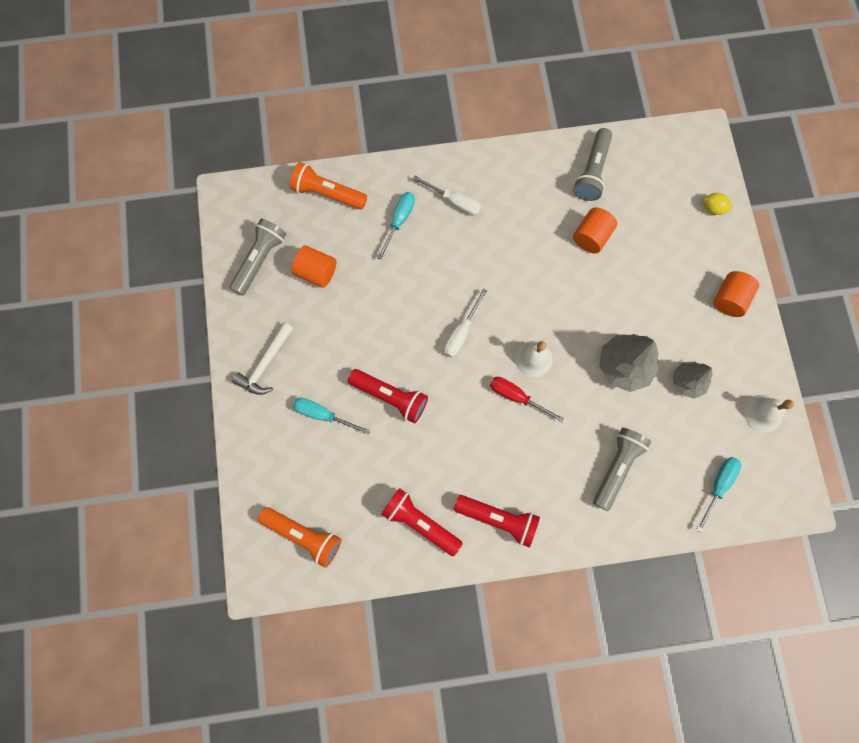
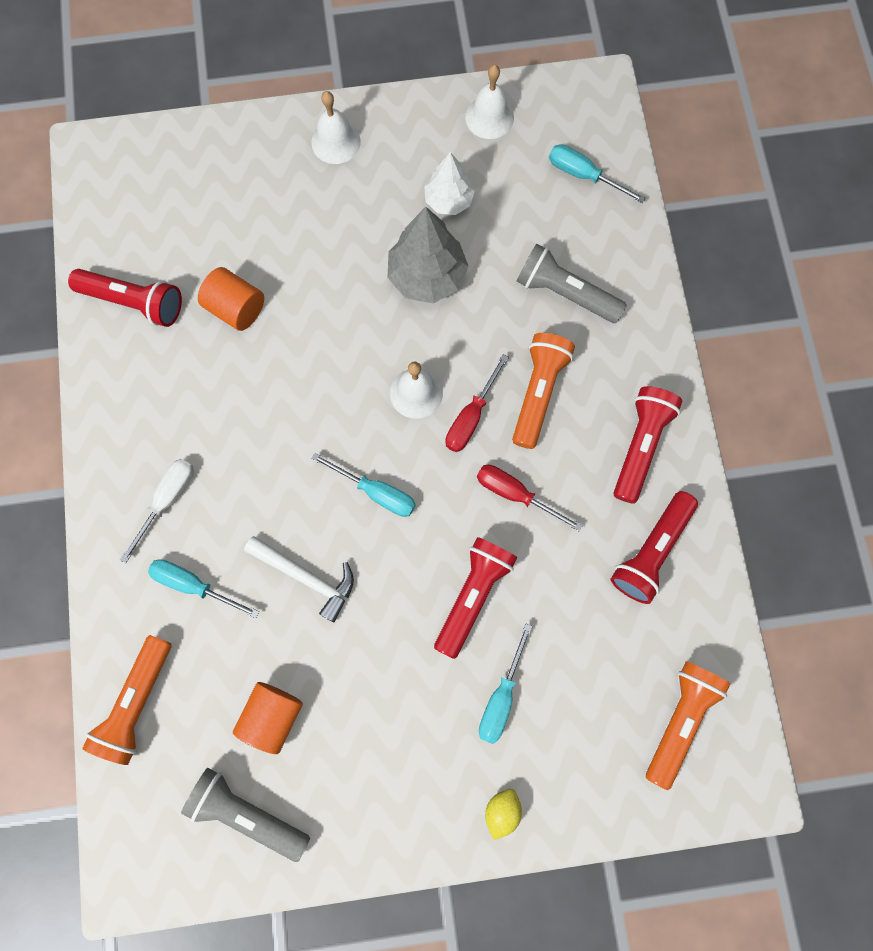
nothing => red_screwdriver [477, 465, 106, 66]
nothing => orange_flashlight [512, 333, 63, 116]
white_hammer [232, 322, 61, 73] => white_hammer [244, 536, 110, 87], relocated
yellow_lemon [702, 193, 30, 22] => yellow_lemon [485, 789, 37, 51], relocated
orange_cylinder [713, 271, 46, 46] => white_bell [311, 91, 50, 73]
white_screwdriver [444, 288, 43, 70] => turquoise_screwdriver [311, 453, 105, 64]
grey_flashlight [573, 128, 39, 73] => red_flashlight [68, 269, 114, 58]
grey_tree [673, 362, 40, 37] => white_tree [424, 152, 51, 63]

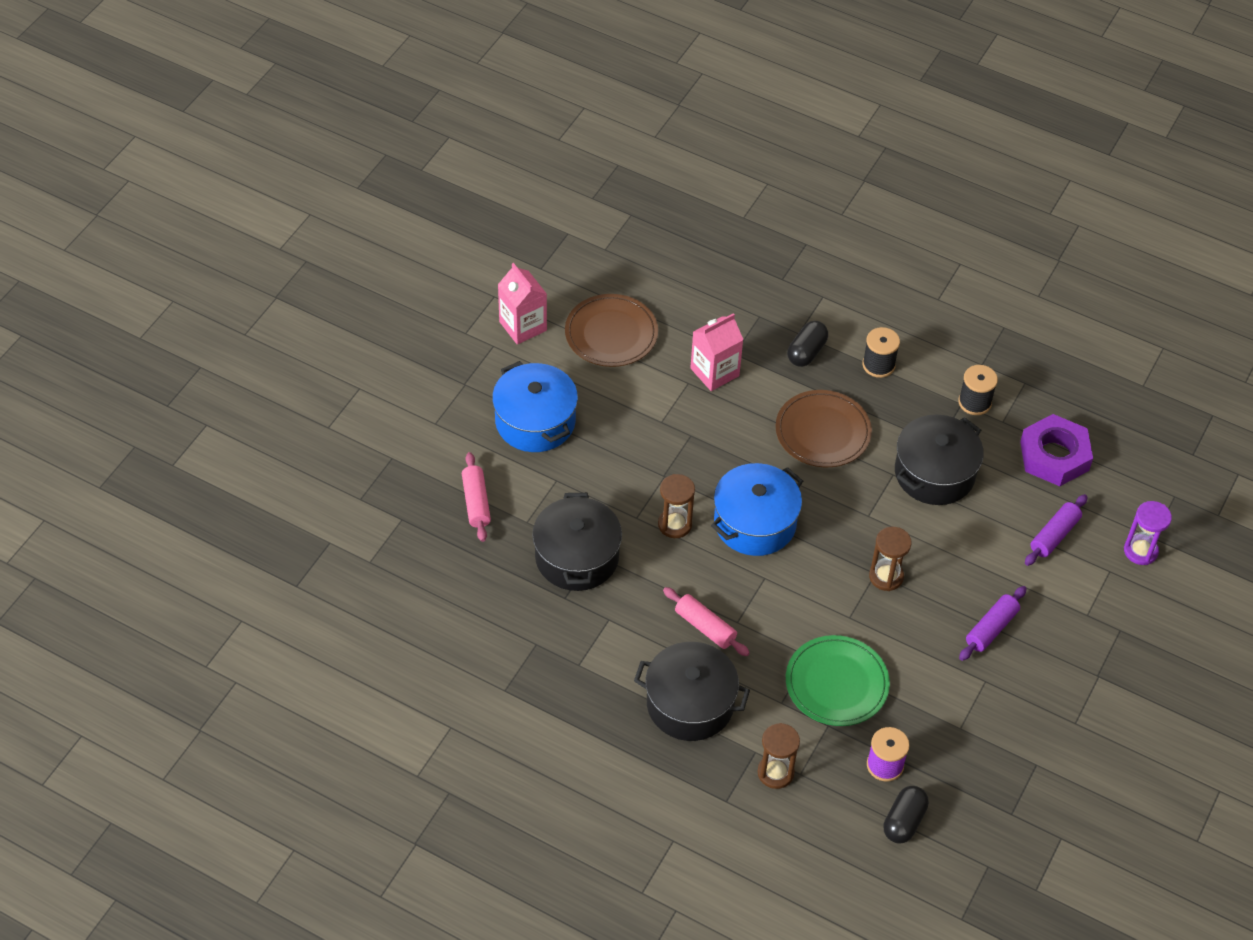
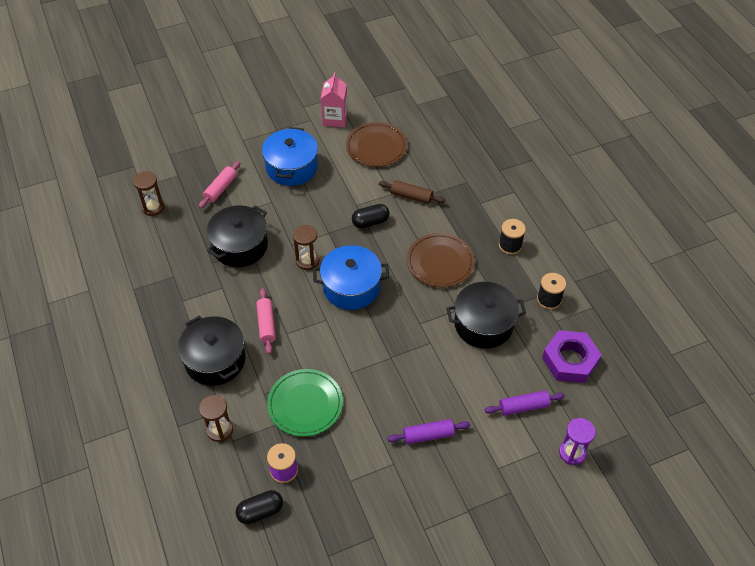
black_capsule [787, 321, 41, 46] => black_capsule [352, 204, 37, 24], relocated
brown_hourglass [869, 526, 43, 65] => brown_hourglass [133, 171, 31, 45], relocated
pink_carton [690, 313, 54, 78] => brown_rolling_pin [379, 180, 67, 24]

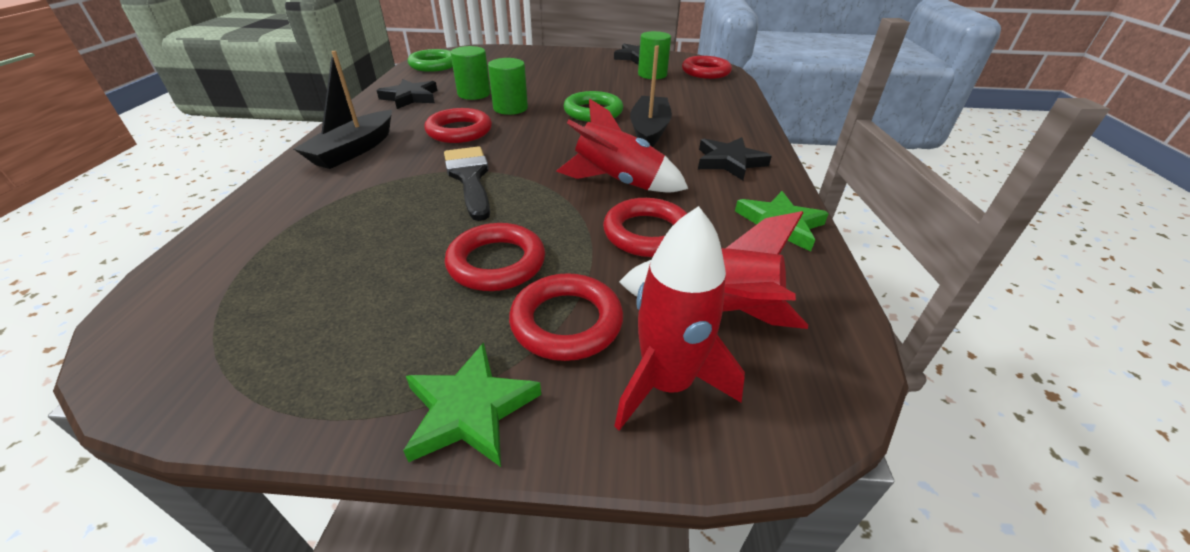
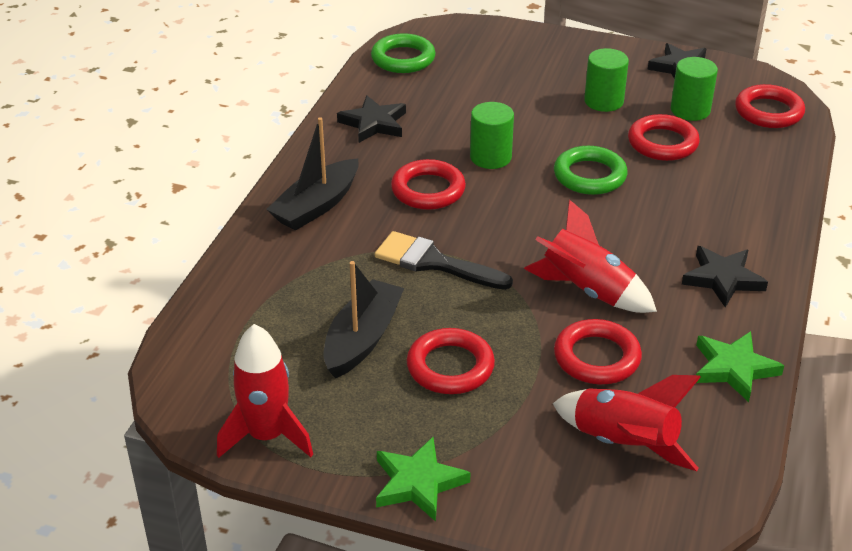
green_cylinder [451, 46, 39, 54] => green_cylinder [584, 48, 45, 64], relocated
red_ring [509, 273, 114, 88] => red_ring [628, 114, 72, 47], relocated
red_rocket [614, 206, 131, 225] => red_rocket [217, 324, 96, 134], relocated
black_boat [630, 45, 42, 102] => black_boat [324, 261, 80, 117], relocated
black_brush [444, 146, 46, 75] => black_brush [375, 231, 138, 59], 60 degrees counterclockwise

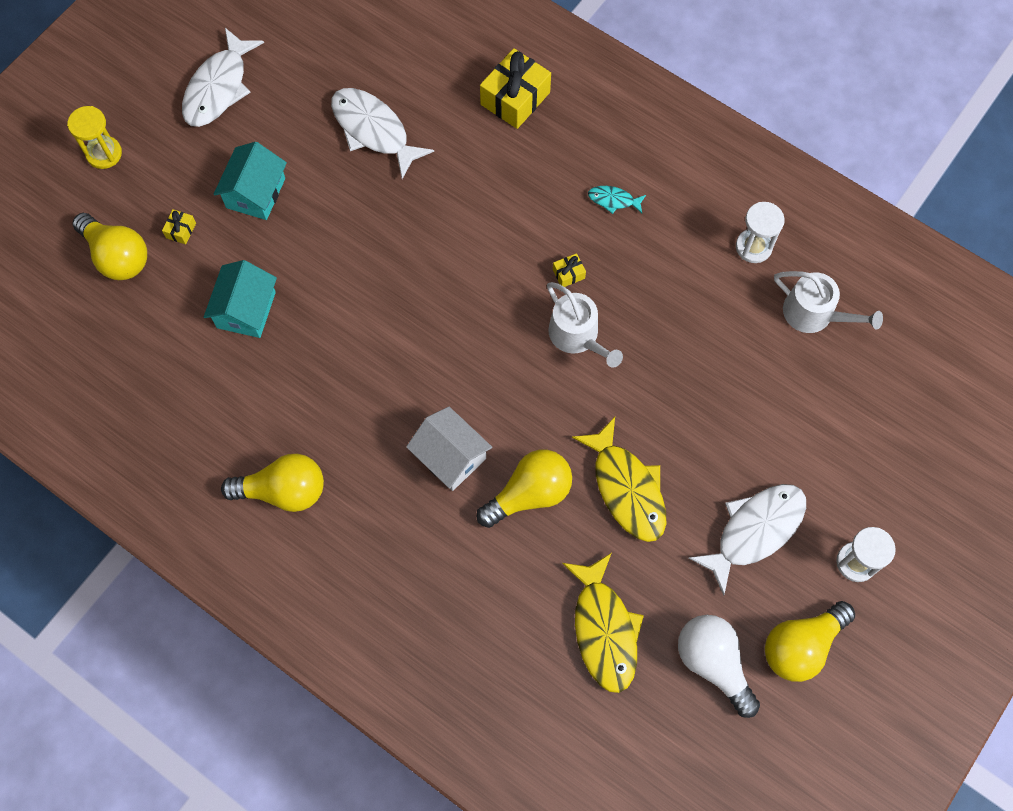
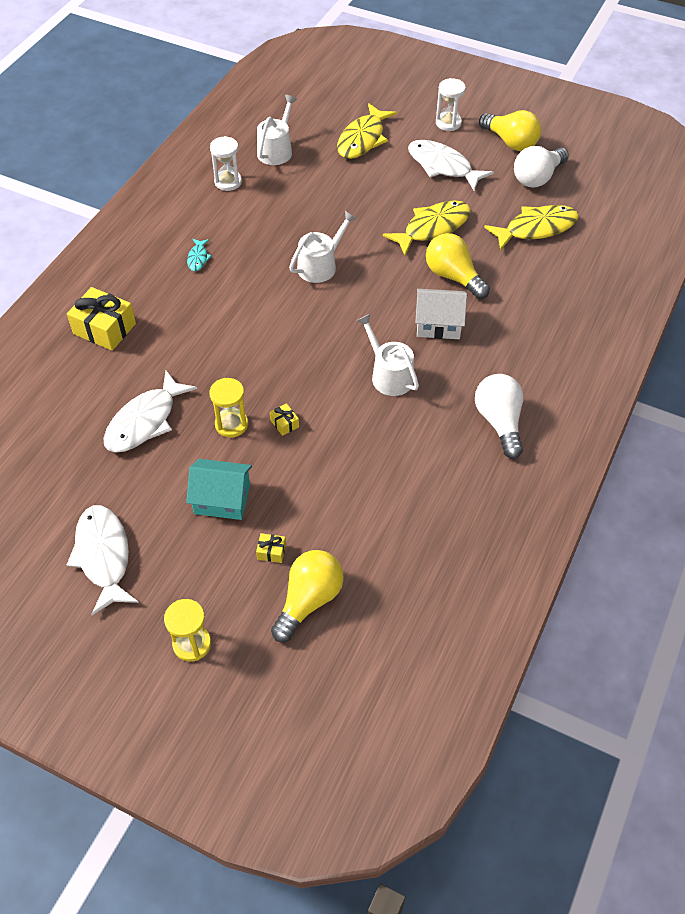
turquoise_house [204, 260, 73, 78] => nothing
nothing => yellow_hourglass [209, 378, 39, 60]
nothing => yellow_fish [337, 103, 60, 56]
nothing => white_watering_can [356, 314, 63, 82]
yellow_gift [553, 253, 33, 34] => yellow_gift [270, 403, 29, 33], relocated
yellow_light_bulb [221, 454, 103, 58] => white_light_bulb [475, 374, 48, 85]
white_fish [182, 28, 82, 99] => white_fish [67, 505, 72, 110], 120 degrees counterclockwise
white_house [406, 407, 86, 84] => white_house [415, 289, 52, 50], 60 degrees clockwise

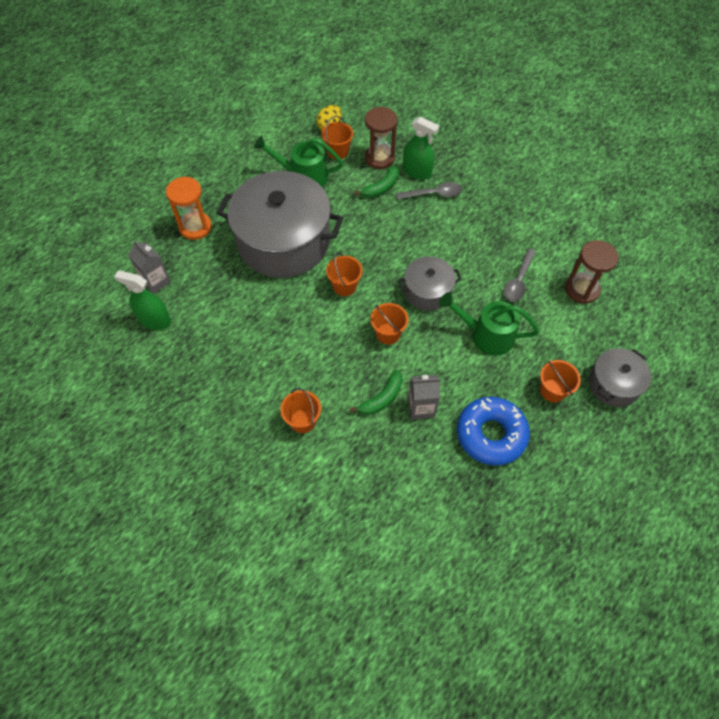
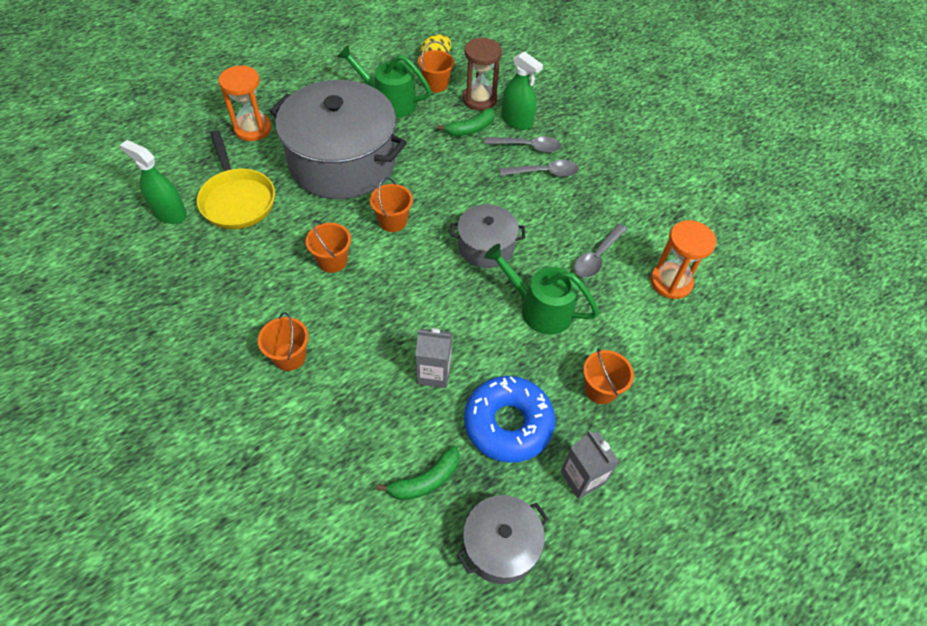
nothing => yellow_pan [197, 130, 78, 100]
nothing => grey_spoon [500, 160, 79, 17]
grey_carton [128, 240, 43, 54] => grey_carton [561, 431, 58, 68], relocated
green_banana [350, 370, 52, 45] => green_banana [376, 446, 84, 54], relocated
orange_bucket [370, 303, 38, 42] => orange_bucket [306, 220, 45, 53], relocated
grey_pot [589, 348, 62, 59] => grey_pot [457, 495, 91, 89], relocated
brown_hourglass [565, 240, 54, 64] => orange_hourglass [651, 220, 65, 79]

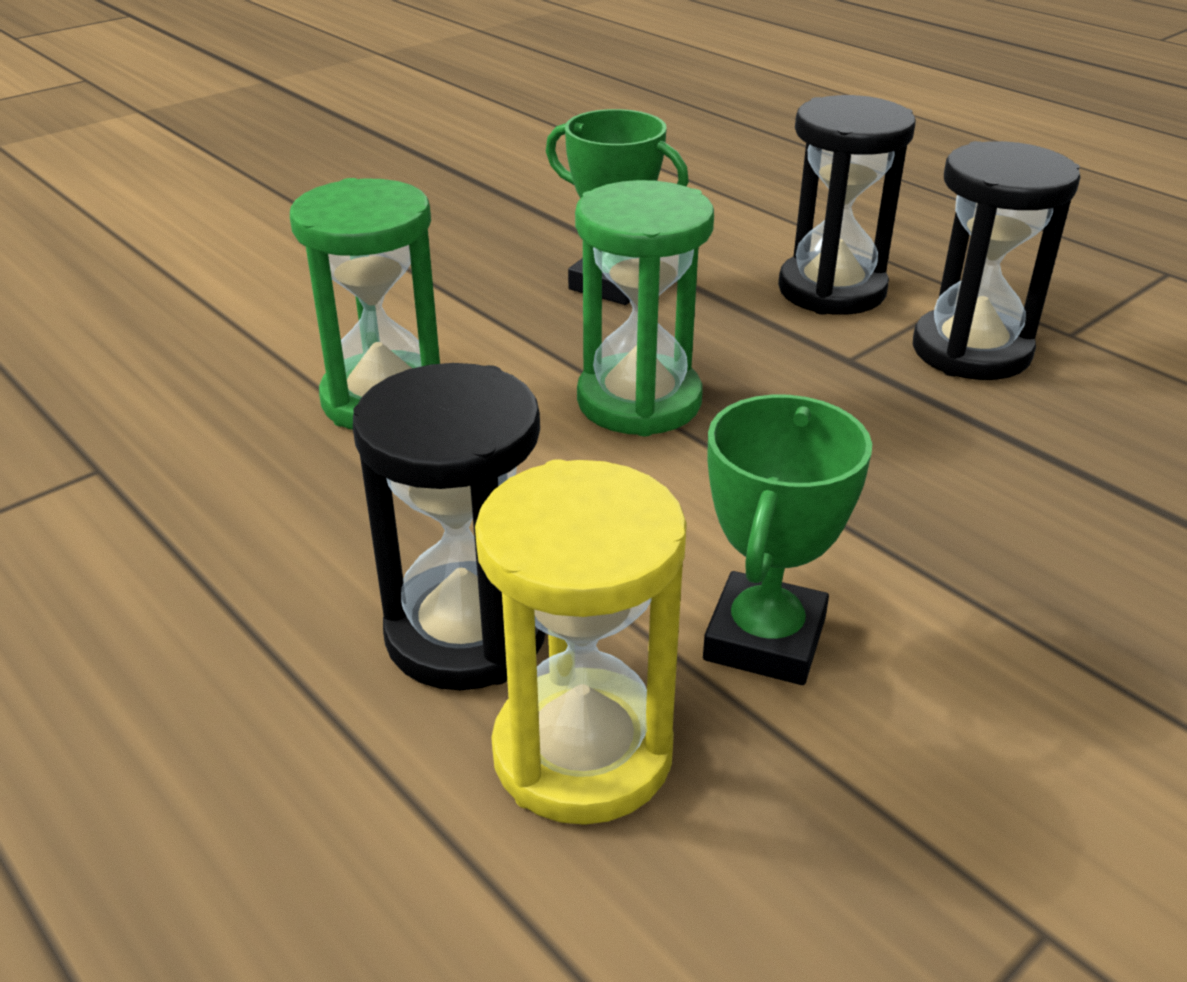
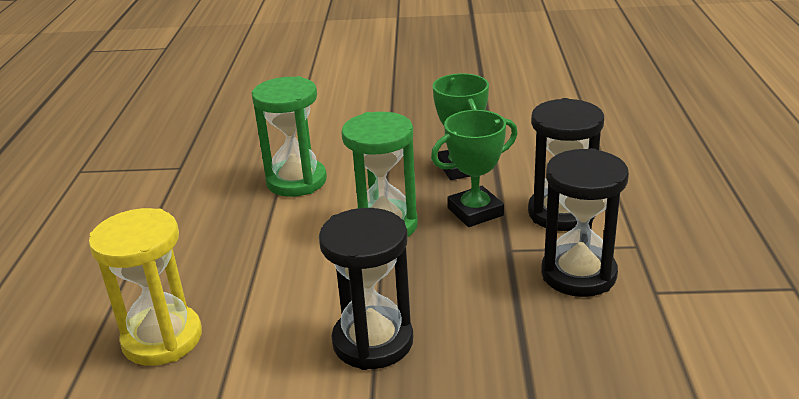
black_hourglass [353, 363, 193, 327] => black_hourglass [319, 208, 94, 162], relocated
green_trophy [703, 395, 169, 290] => green_trophy [431, 110, 87, 117], relocated

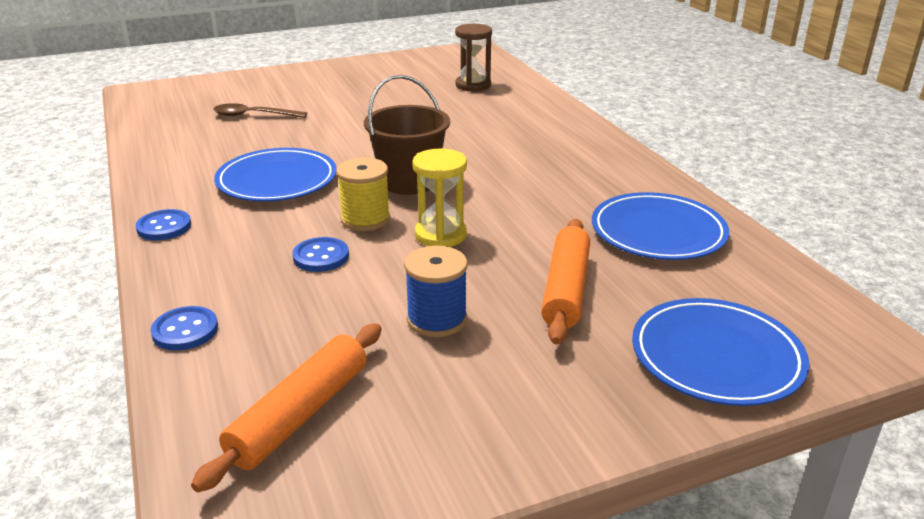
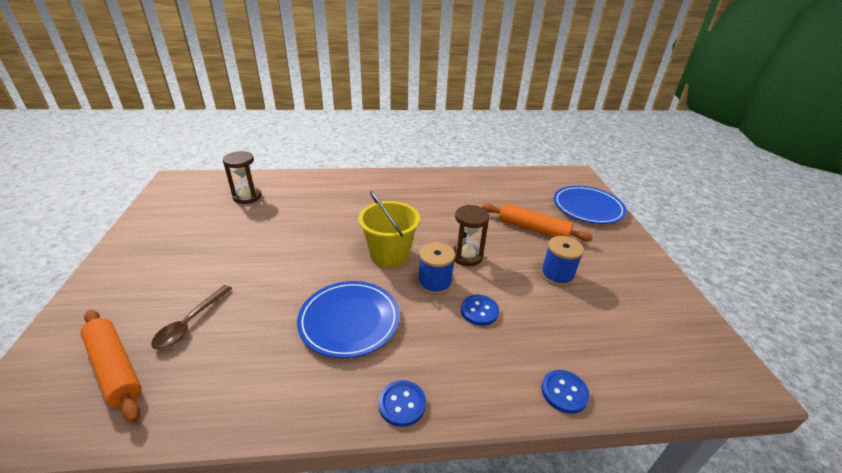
blue_plate [592, 192, 137, 68] => nothing
orange_rolling_pin [191, 323, 191, 169] => orange_rolling_pin [81, 310, 61, 113], relocated
yellow_spool [336, 158, 55, 73] => blue_spool [418, 242, 37, 53]
brown_bucket [364, 75, 86, 120] => yellow_bucket [358, 191, 62, 77]
yellow_hourglass [412, 148, 55, 99] => brown_hourglass [453, 205, 37, 61]

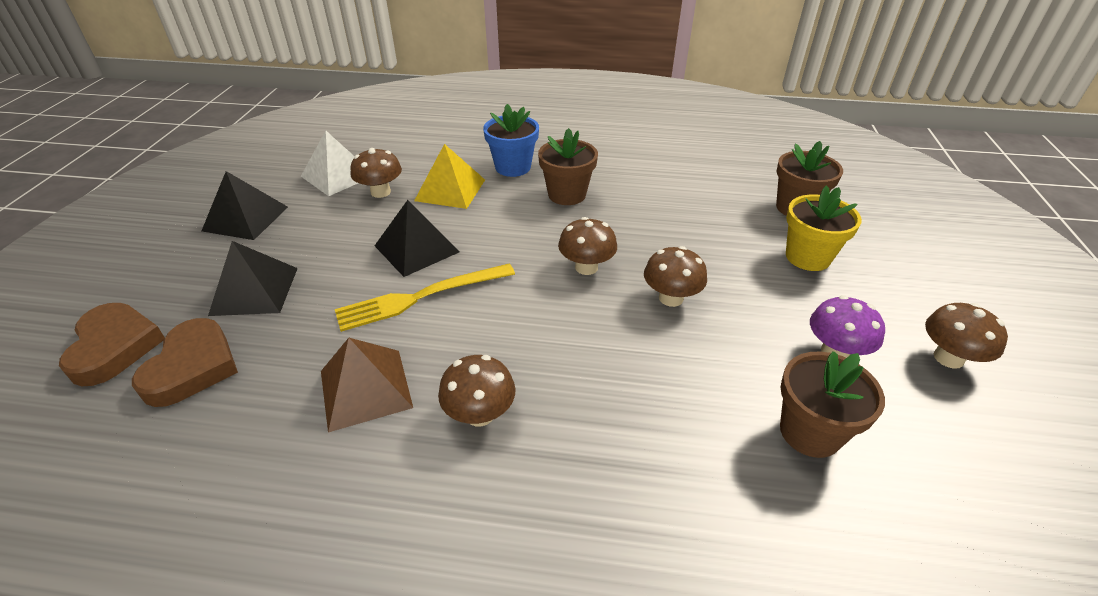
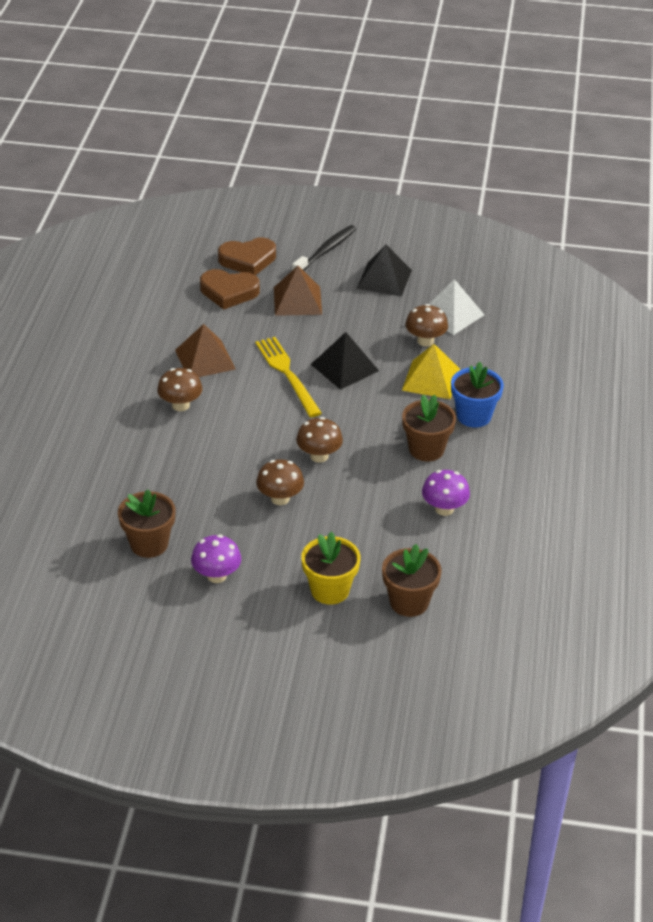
brown_mushroom [925, 303, 83, 66] => nothing
nothing => black_toothbrush [292, 225, 64, 46]
nothing => purple_mushroom [422, 470, 48, 46]
black_pyramid [208, 241, 90, 75] => brown_pyramid [274, 266, 48, 50]

